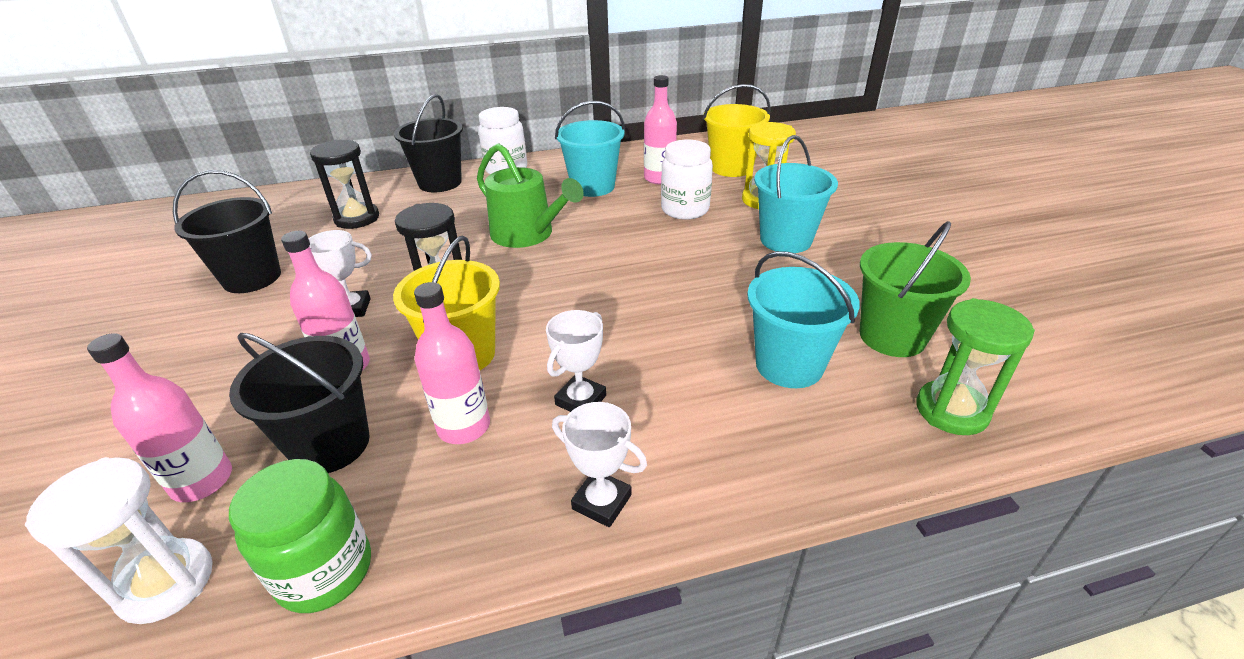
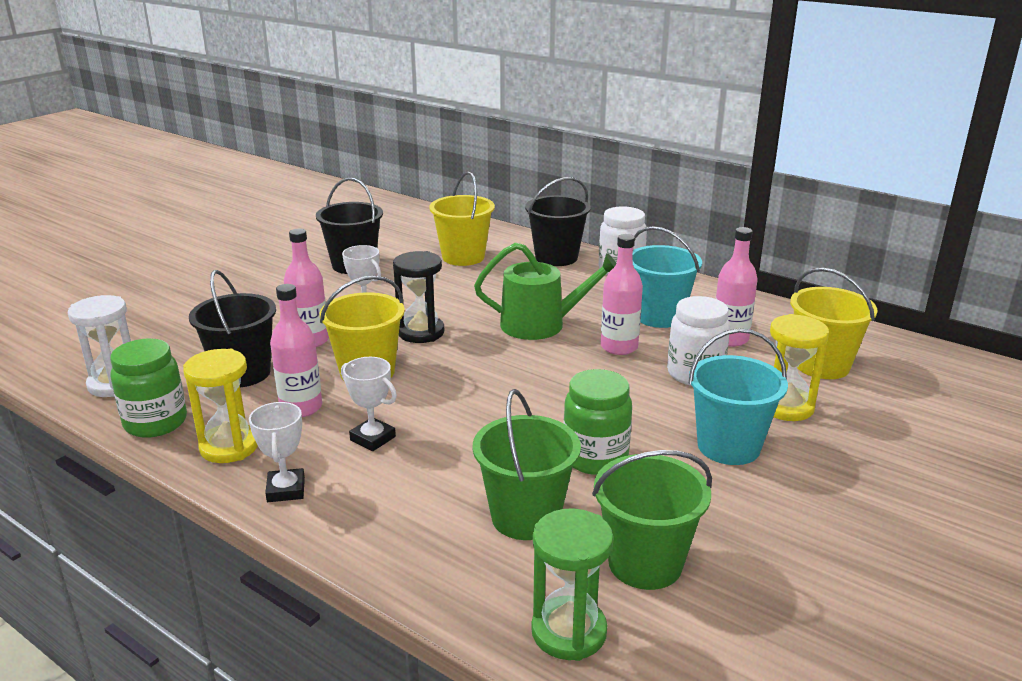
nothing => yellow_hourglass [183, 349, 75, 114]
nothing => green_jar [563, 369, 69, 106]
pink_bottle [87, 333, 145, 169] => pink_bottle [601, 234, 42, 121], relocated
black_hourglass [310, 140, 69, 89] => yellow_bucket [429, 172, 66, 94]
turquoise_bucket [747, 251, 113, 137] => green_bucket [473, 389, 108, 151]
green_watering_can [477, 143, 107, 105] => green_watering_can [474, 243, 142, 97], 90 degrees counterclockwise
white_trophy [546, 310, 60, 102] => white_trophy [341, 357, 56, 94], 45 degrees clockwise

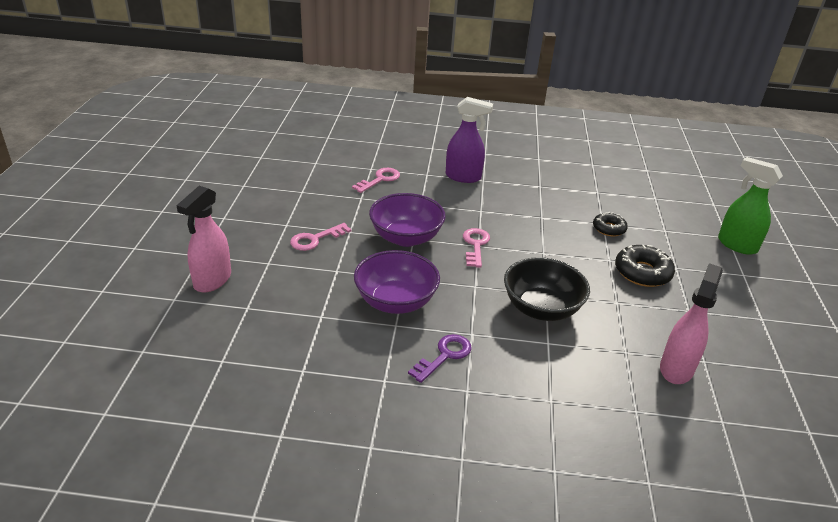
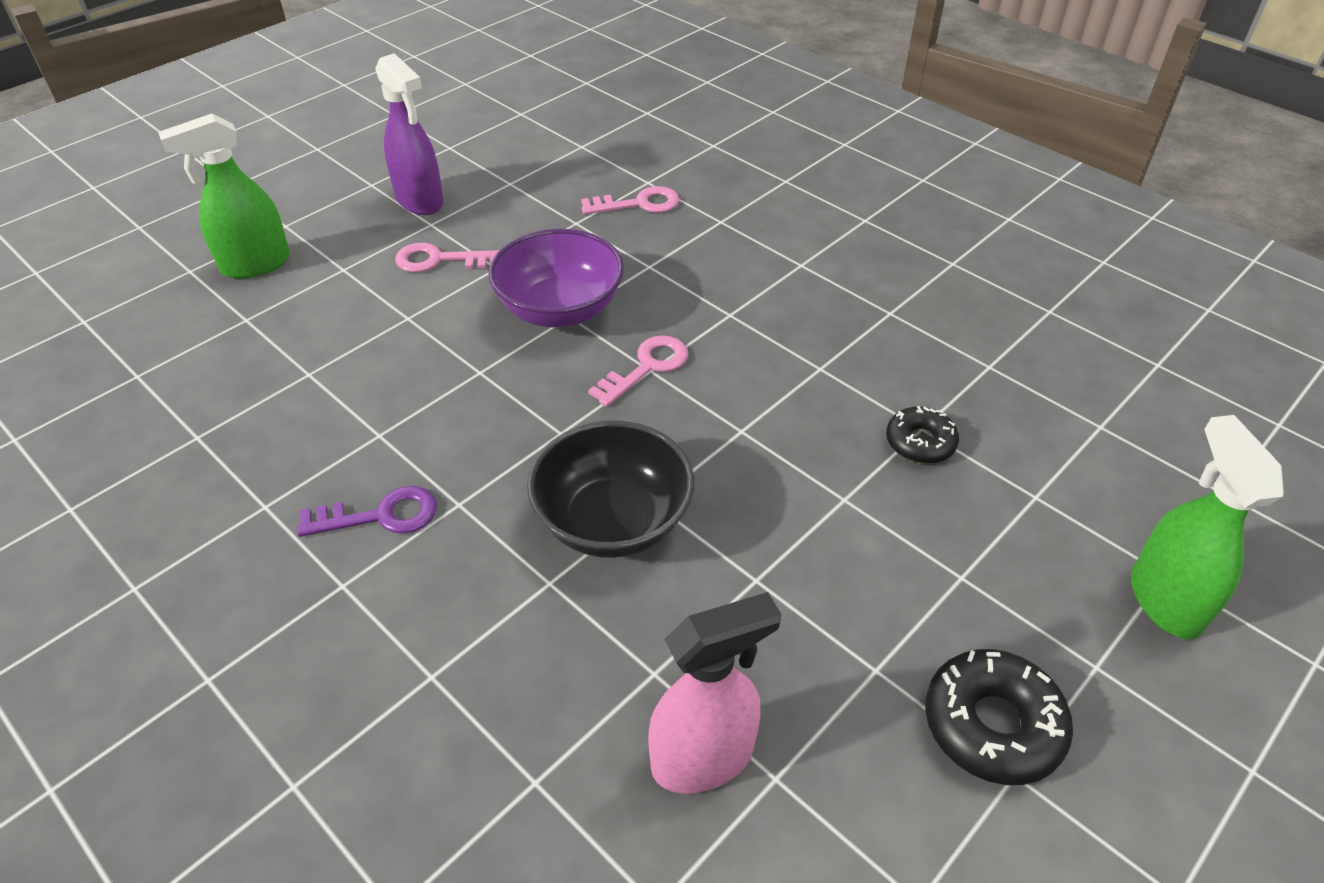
purple_bowl [354, 250, 86, 64] => nothing
purple_spray_bottle [446, 97, 47, 86] => purple_spray_bottle [375, 53, 69, 162], relocated
black_donut [615, 245, 60, 42] => black_donut [925, 649, 148, 136], relocated
pink_spray_bottle [176, 186, 55, 106] => green_spray_bottle [158, 114, 132, 165]

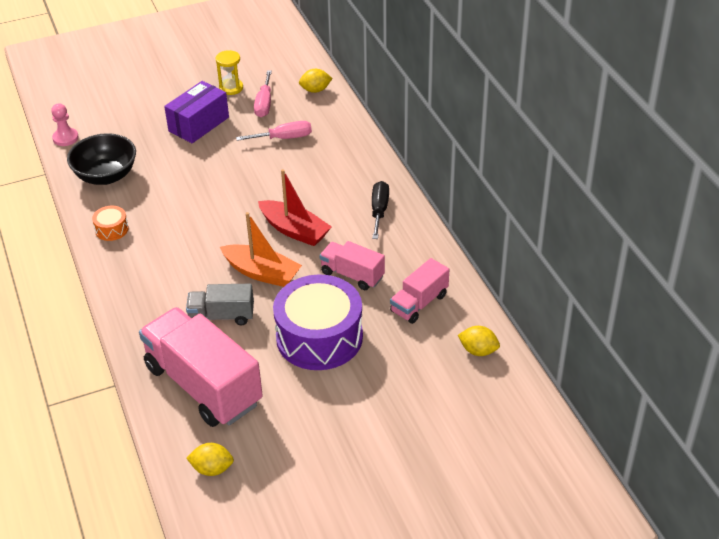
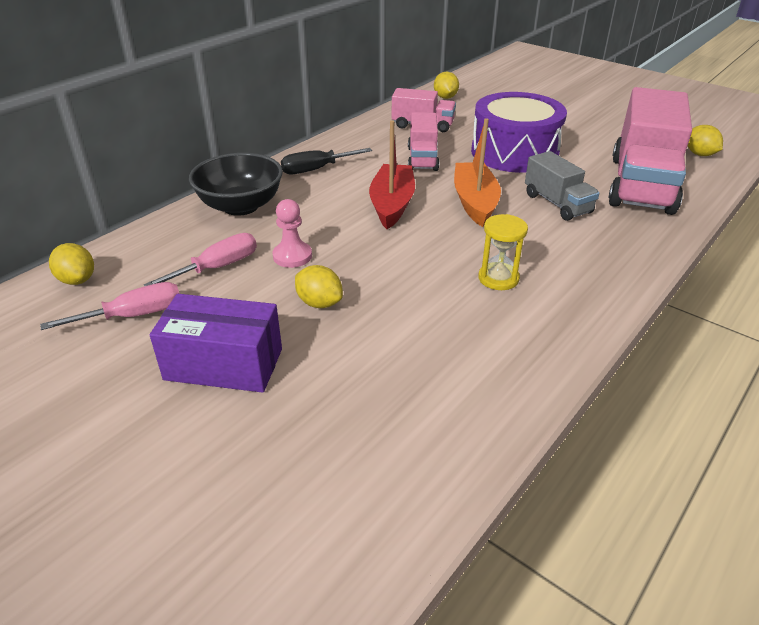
orange_drum [92, 206, 37, 35] => nothing
nothing => yellow_lemon [295, 265, 48, 43]
pink_pawn [51, 103, 28, 43] => pink_pawn [272, 199, 40, 69], relocated
black_bowl [67, 133, 69, 52] => black_bowl [189, 153, 94, 63], relocated
yellow_hourglass [216, 50, 27, 45] => yellow_hourglass [478, 214, 50, 76], relocated
pink_screwdriver [236, 121, 76, 20] => pink_screwdriver [144, 233, 113, 53], 90 degrees clockwise

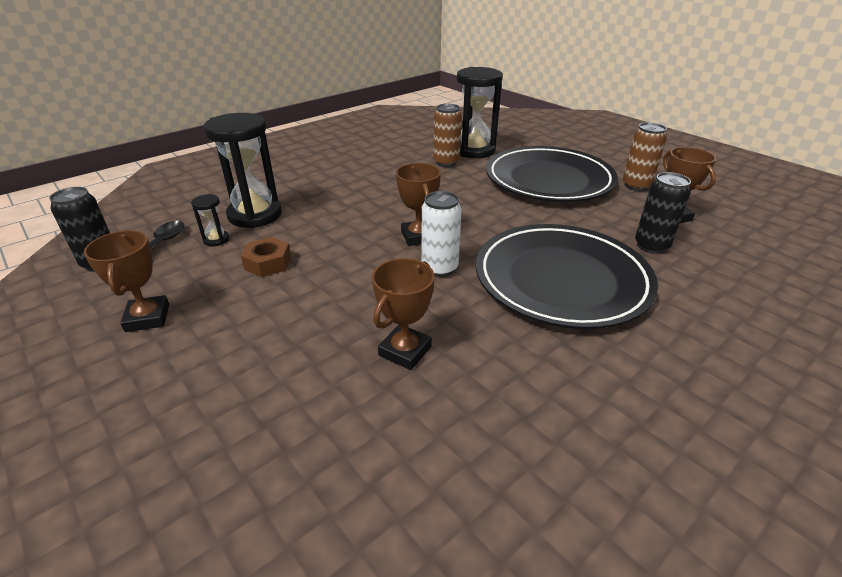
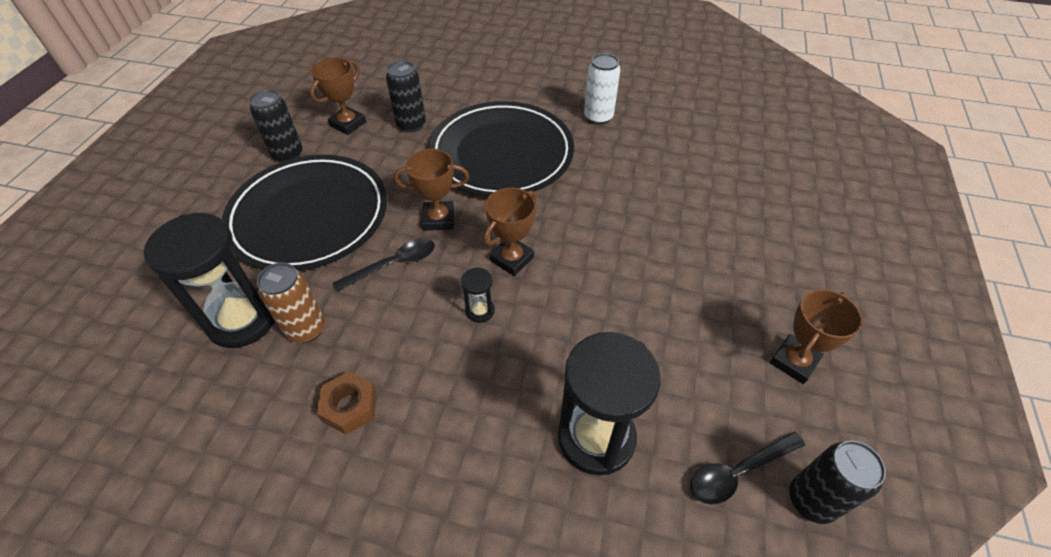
nothing => black_spoon [333, 238, 102, 54]
black_hourglass [191, 194, 38, 52] => black_hourglass [461, 267, 34, 56], relocated
brown_nut [241, 237, 50, 40] => brown_nut [316, 371, 61, 64], relocated
brown_trophy [372, 258, 63, 112] => brown_trophy [394, 149, 75, 82], relocated
white_can [421, 191, 41, 86] => white_can [584, 53, 36, 72], relocated
brown_can [623, 122, 44, 69] => black_can [249, 89, 54, 73]

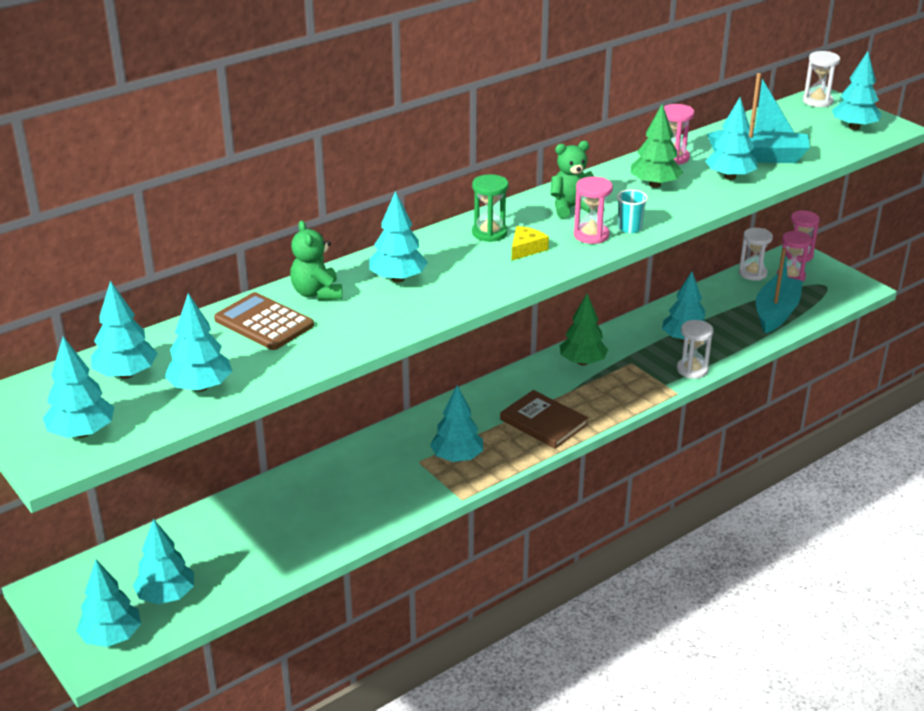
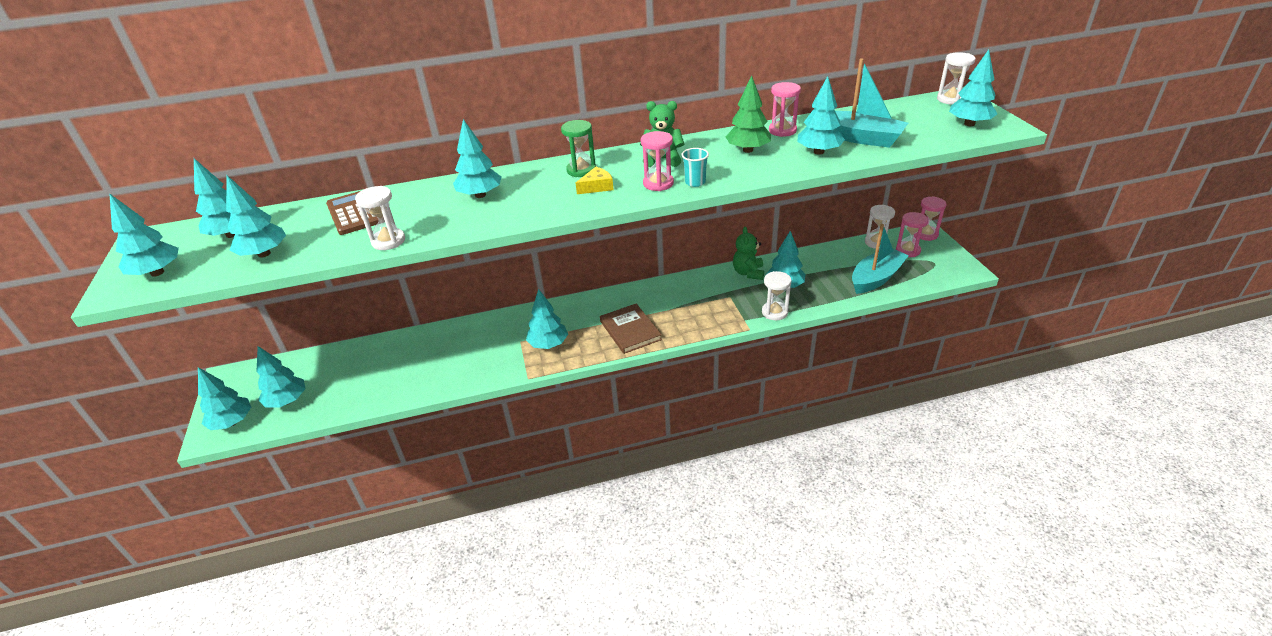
green_tree [560, 294, 48, 72] => nothing
nothing => white_hourglass [355, 186, 50, 64]
green_teddy_bear [290, 220, 52, 81] => green_teddy_bear [733, 227, 31, 53], relocated

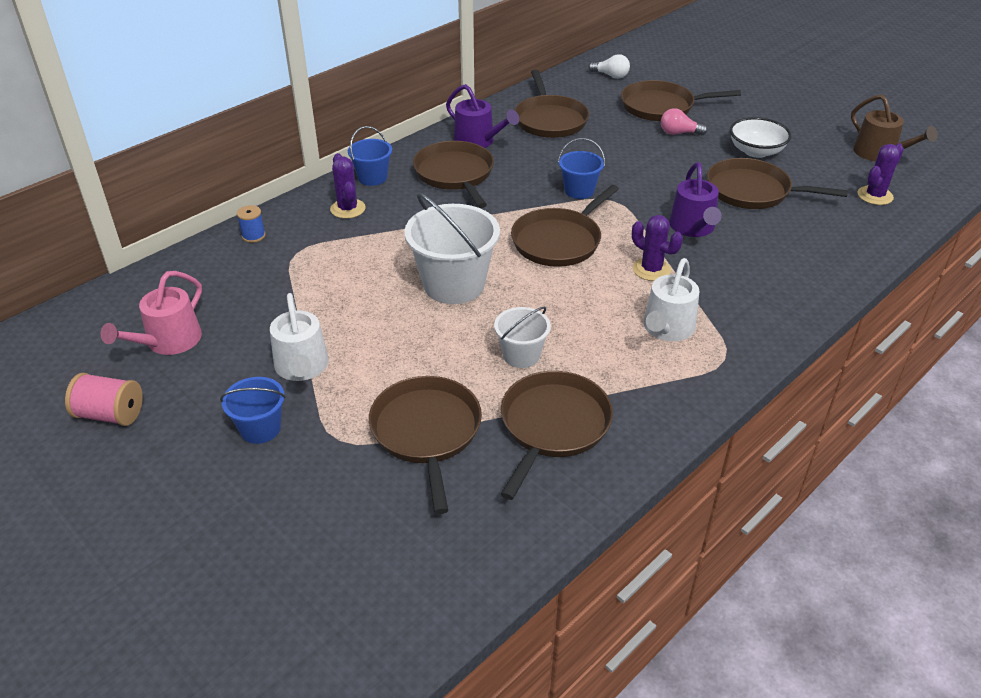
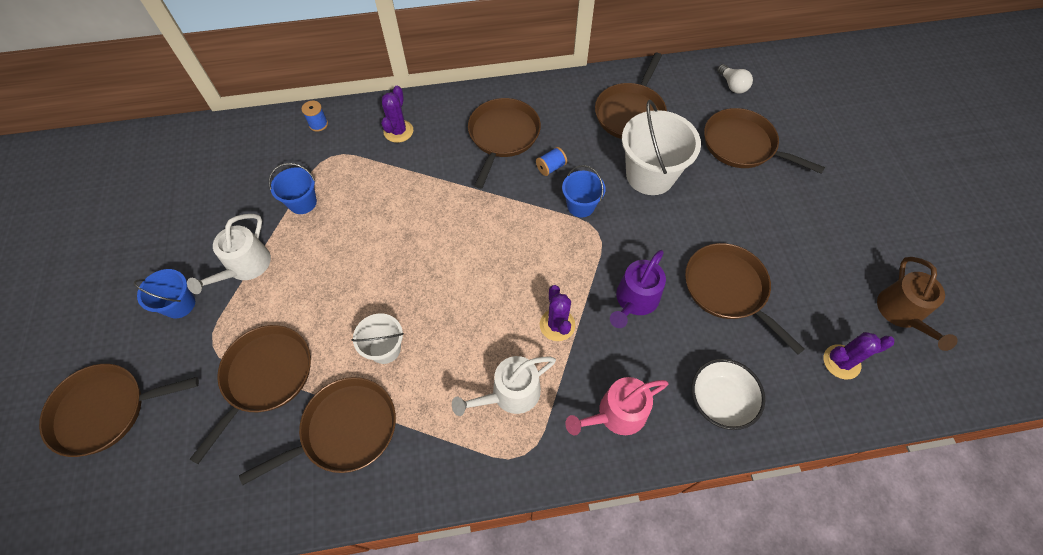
pink_spool [65, 373, 78, 53] => nothing
purple_watering_can [446, 84, 73, 64] => nothing
pink_light_bulb [661, 108, 46, 27] => nothing
nothing => blue_spool [536, 147, 31, 29]
pink_watering_can [101, 271, 101, 84] => pink_watering_can [565, 377, 103, 58], relocated
blue_bucket [348, 126, 44, 60] => blue_bucket [269, 163, 48, 51], relocated
white_bucket [404, 193, 96, 111] => white_bucket [622, 100, 79, 95], relocated
brown_pan [511, 185, 108, 82] => brown_pan [39, 364, 160, 93], relocated
white_bowl [730, 117, 62, 41] => white_bowl [691, 359, 74, 71], relocated

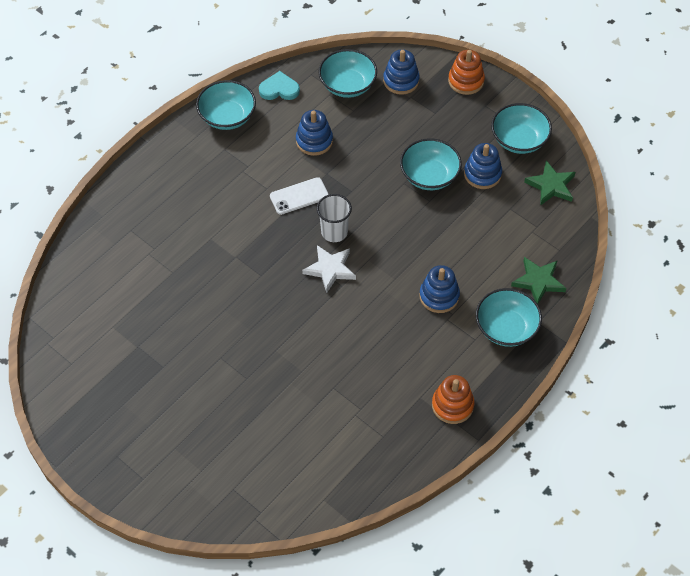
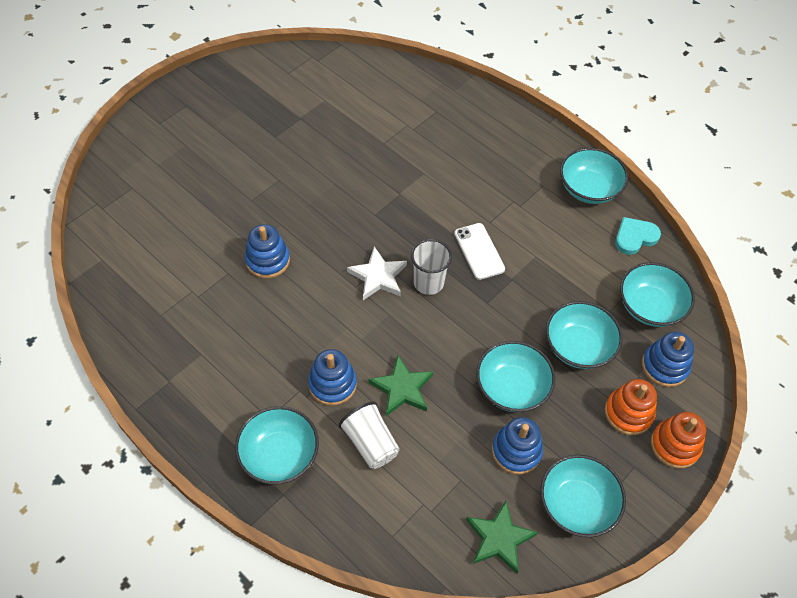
nothing => white_cup [339, 402, 61, 67]
nothing => turquoise_bowl [546, 301, 77, 68]
blue_stacking_toy [296, 110, 37, 46] => blue_stacking_toy [245, 224, 45, 54], relocated
orange_stacking_toy [432, 375, 42, 49] => orange_stacking_toy [605, 379, 52, 56], relocated
green_star [511, 257, 55, 47] => green_star [369, 355, 64, 61], relocated
turquoise_heart [259, 71, 41, 29] => turquoise_heart [615, 217, 46, 38], 120 degrees counterclockwise

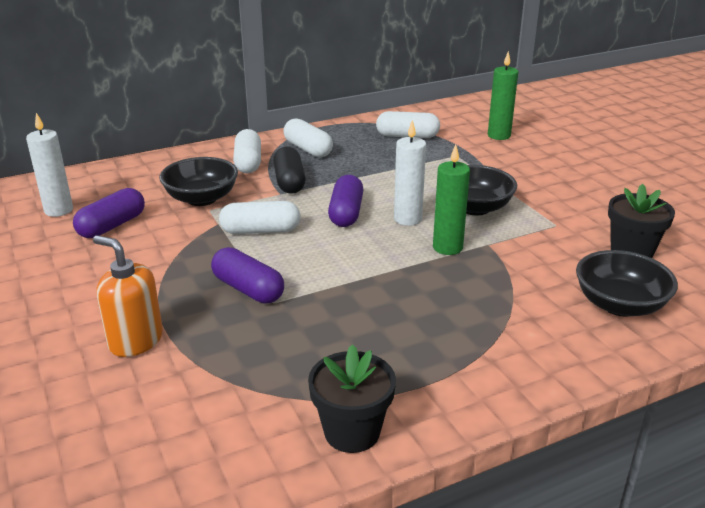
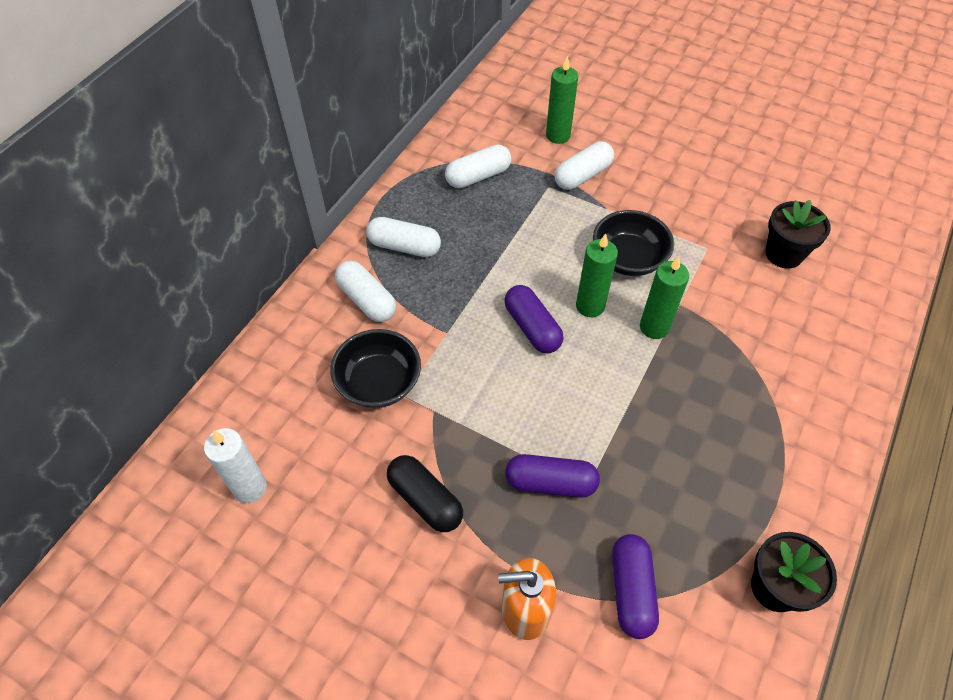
black_bowl [576, 250, 102, 67] => nothing
purple_capsule [73, 188, 72, 50] => purple_capsule [612, 534, 47, 105], relocated
white_capsule [219, 201, 82, 33] => white_capsule [555, 141, 59, 49], relocated
black_capsule [273, 146, 33, 48] => black_capsule [387, 455, 76, 77], relocated
white_candle [394, 120, 32, 106] => green_candle [576, 234, 42, 83]

